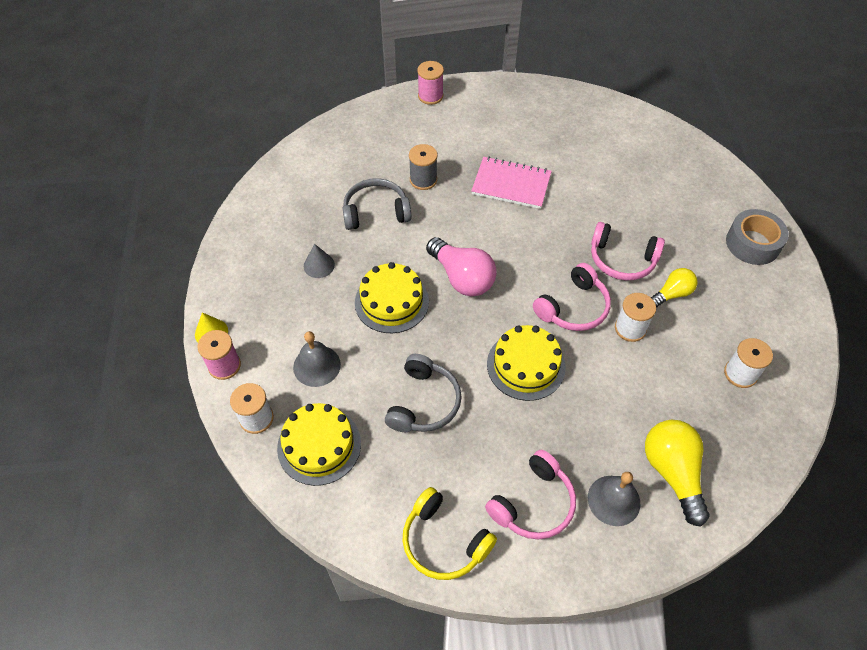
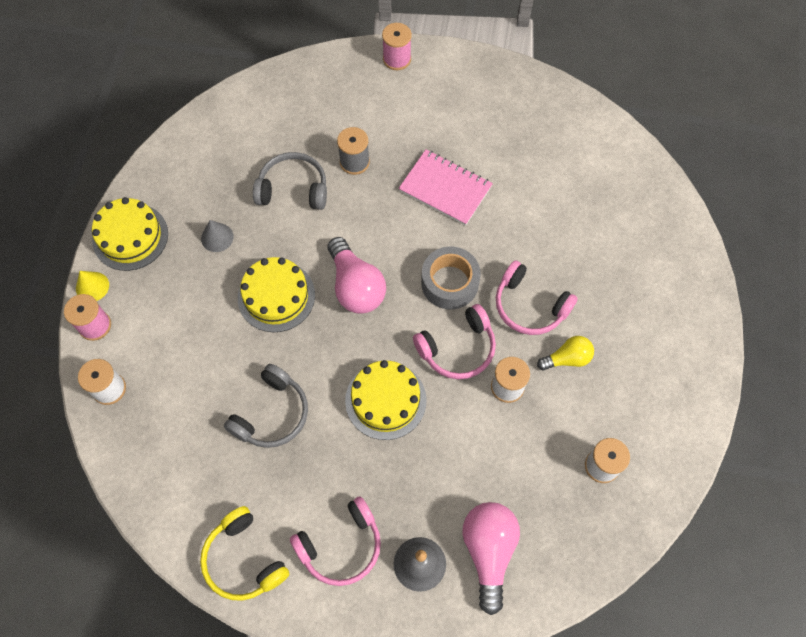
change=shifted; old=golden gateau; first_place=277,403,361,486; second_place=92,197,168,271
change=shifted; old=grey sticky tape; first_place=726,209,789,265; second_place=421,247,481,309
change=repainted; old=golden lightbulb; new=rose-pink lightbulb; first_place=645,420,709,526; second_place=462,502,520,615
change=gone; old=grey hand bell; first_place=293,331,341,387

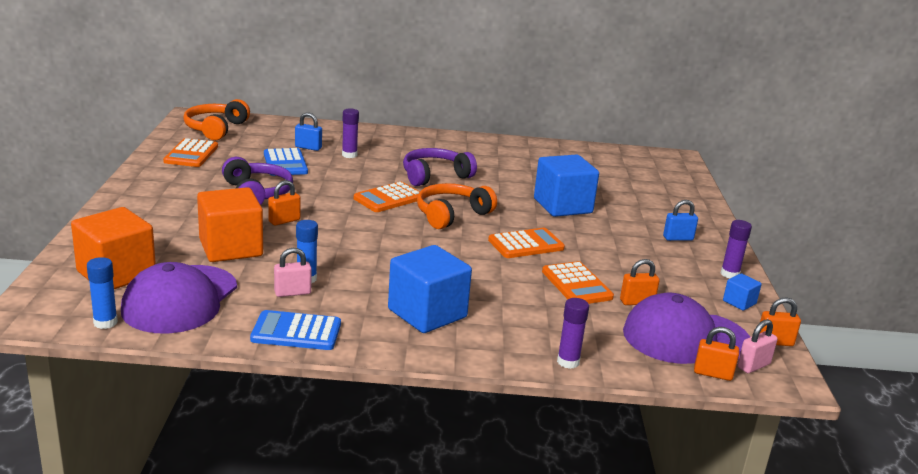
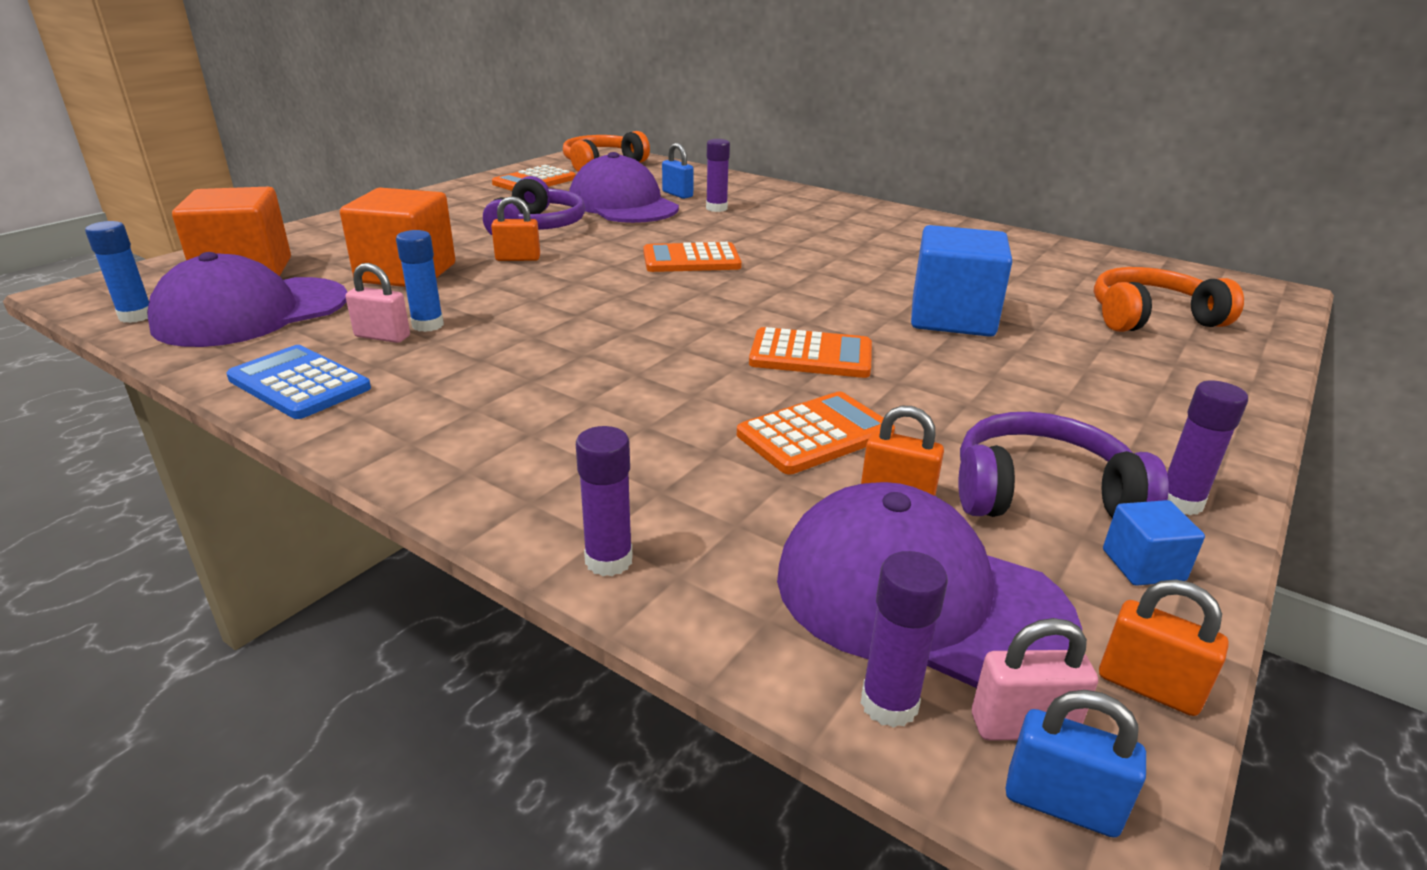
change=swapped; old=royal blue calculator; new=purple peaked cap; first_place=264,148,308,176; second_place=569,152,679,223
change=rotated; old=orange-coloured calculator; first_place=542,261,614,304; second_place=737,392,895,474; degrees=-135
change=swapped; old=orange-coloured padlock; new=purple stick of glue; first_place=694,327,739,381; second_place=861,551,948,728
change=shifted; old=purple headset; first_place=403,148,477,186; second_place=958,412,1169,518
change=shifted; old=royal blue padlock; first_place=663,200,698,241; second_place=1006,690,1146,838
change=shifted; old=orange-coloured headset; first_place=417,183,497,229; second_place=1094,267,1244,332
change=gone; old=royal blue cube; first_place=388,245,472,333

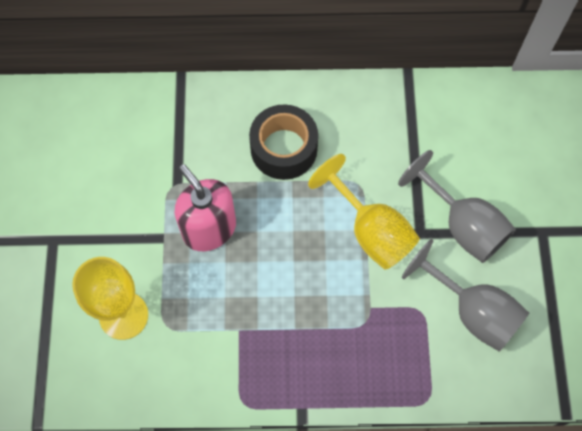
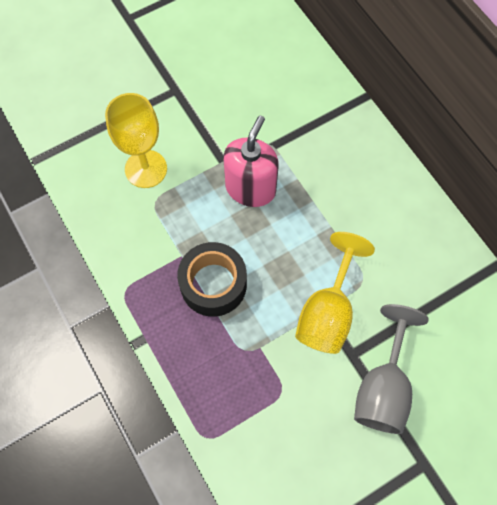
change=shifted; old=jet-black sticky tape; first_place=249,104,318,180; second_place=177,242,247,317
change=gone; old=grey goblet; first_place=402,239,529,352

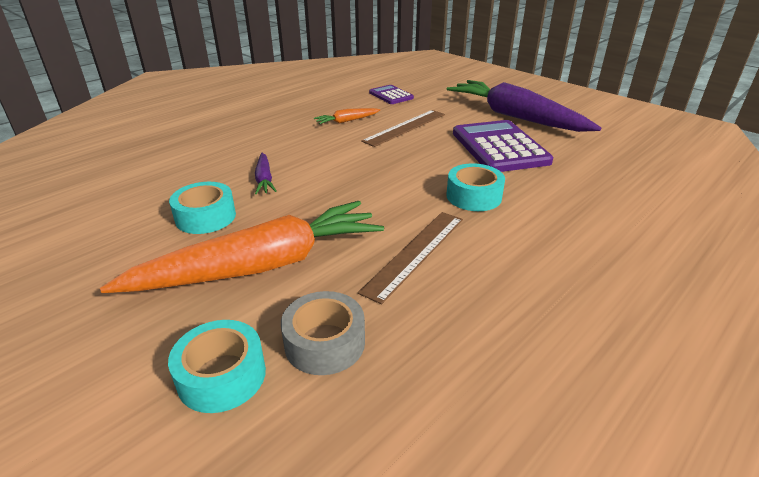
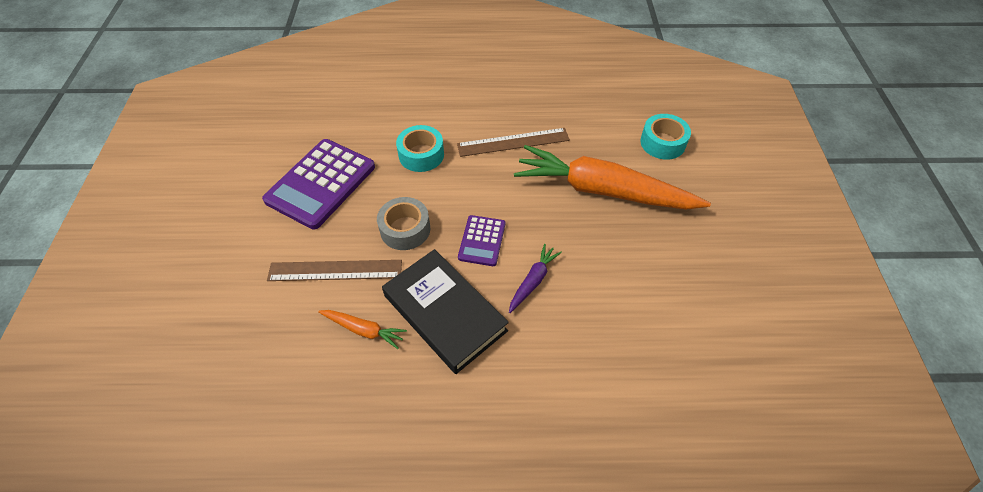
change=shifted; old=grey sticky tape; first_place=281,291,365,375; second_place=377,197,430,250
change=new; new=jet-black hardcover; second_place=382,249,509,374
change=shifted; old=purple calculator; first_place=369,85,414,104; second_place=458,215,505,266
change=gone; old=aqua sticky tape; first_place=169,182,236,234
change=gone; old=purple toy carrot; first_place=447,80,601,132

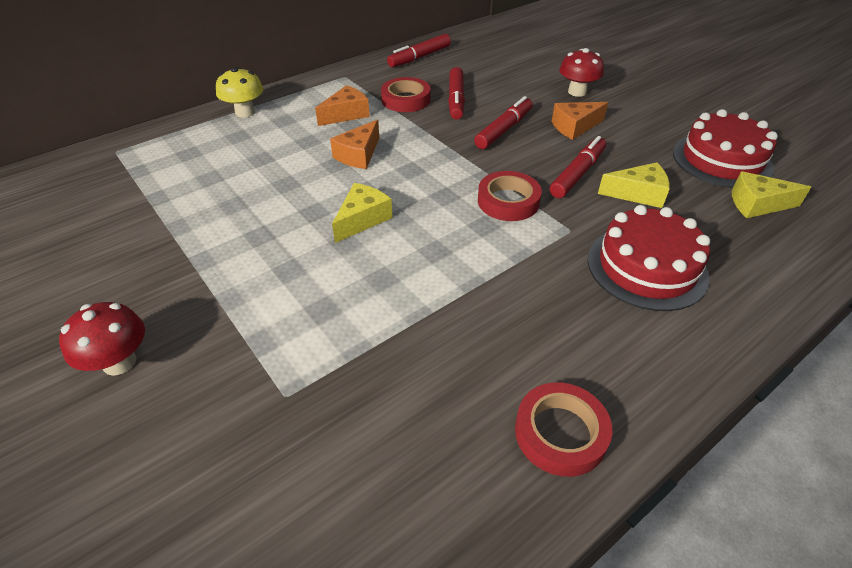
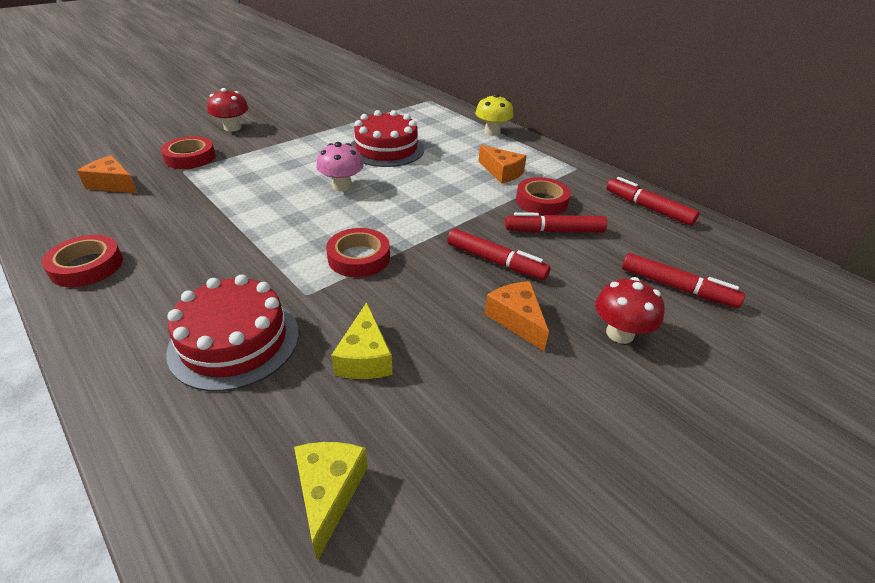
change=shifted; old=orange-coloured piece of cheese; first_place=330,119,379,169; second_place=77,155,138,193
change=new; new=scarlet sticky tape; second_place=161,136,216,169
change=swapped; old=golden piece of cheese; new=rose-pink mushroom; first_place=332,183,393,243; second_place=316,142,364,192
change=shifted; old=scarlet gateau; first_place=673,109,778,188; second_place=351,110,424,167
change=shifted; old=scarlet marker; first_place=550,136,606,198; second_place=622,253,745,308

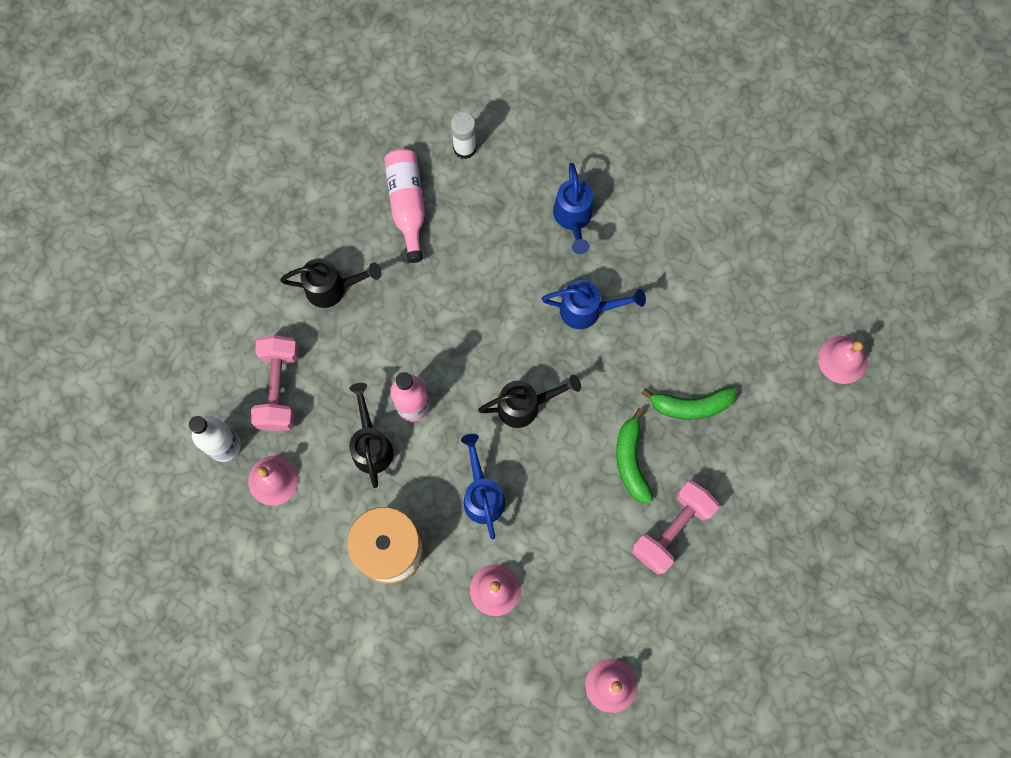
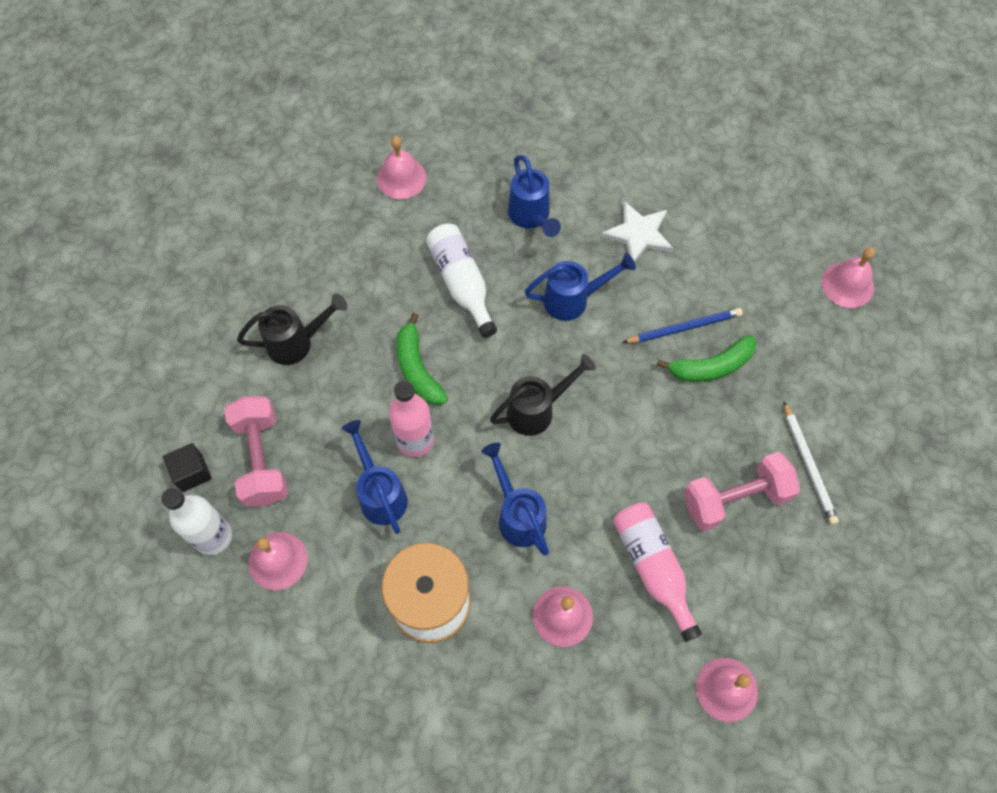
change=new; new=jet-black cube; second_place=163,443,212,492
change=repainted; old=jet-black sprinkling can; new=royal blue sprinkling can; first_place=349,383,393,488; second_place=342,420,408,534
change=swapped; old=white stick of glue; new=rose-pink hand bell; first_place=451,112,477,159; second_place=377,136,427,199
change=shifted; old=green banana fruit; first_place=616,408,653,503; second_place=397,313,448,405
change=new; new=white flask; second_place=426,223,497,338
change=new; new=white star; second_place=601,201,673,262
change=shifted; old=rose-pink flask; first_place=384,149,425,263; second_place=613,502,702,642
change=new; new=royal blue wooden pencil; second_place=622,308,743,343
change=rotated; old=rose-pink hand weight; first_place=632,481,719,575; second_place=684,452,800,531; degrees=45
change=new; new=white wooden pencil; second_place=784,402,839,525

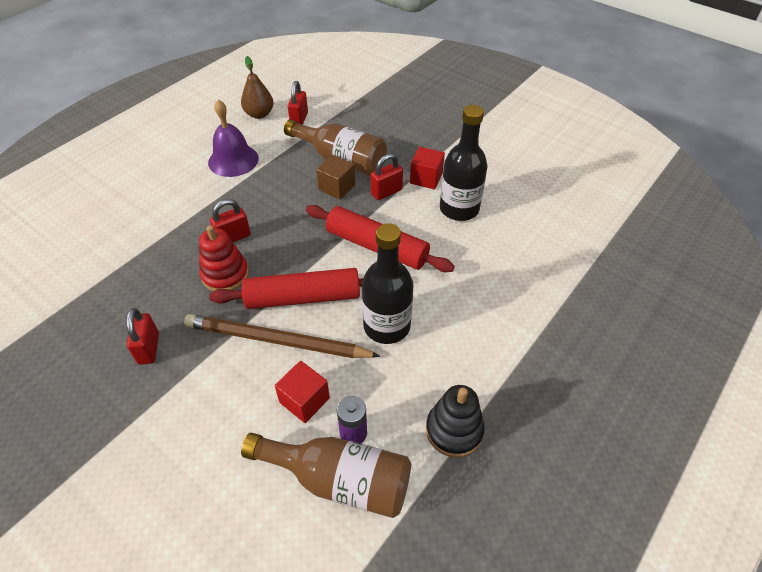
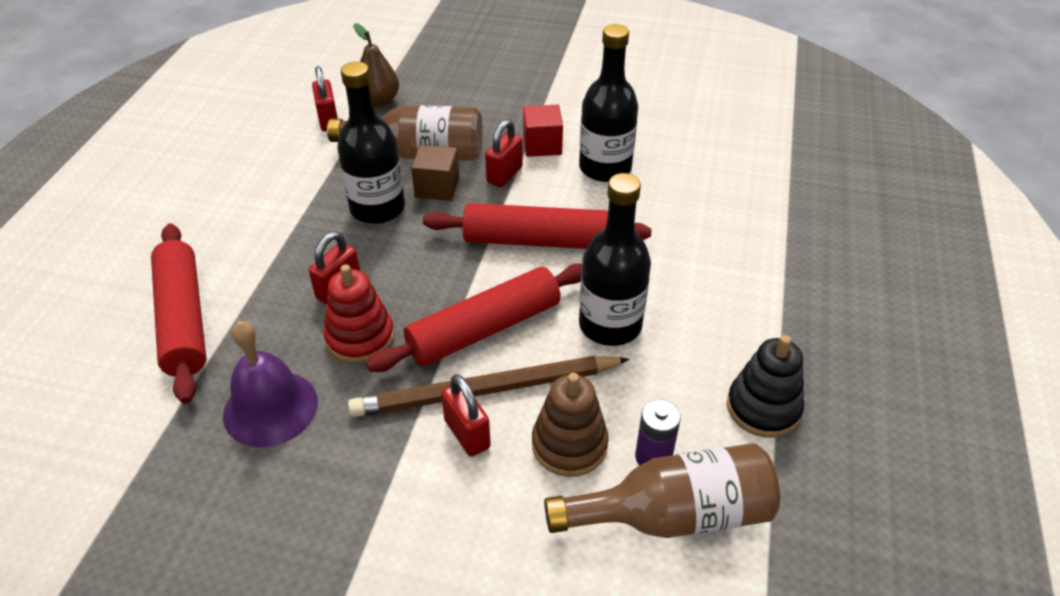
change=new; new=scarlet rolling pin; second_place=151,224,206,404
change=shifted; old=purple hand bell; first_place=208,100,259,177; second_place=223,321,318,447
change=new; new=jet-black flask; second_place=337,61,405,224
change=shifted; old=brown pear fruit; first_place=241,56,273,119; second_place=353,23,399,107
change=shifted; old=scarlet padlock; first_place=126,308,159,365; second_place=441,374,491,457
change=swapped; old=scarlet cube; new=brown ring stacker; first_place=275,361,330,423; second_place=532,373,609,477

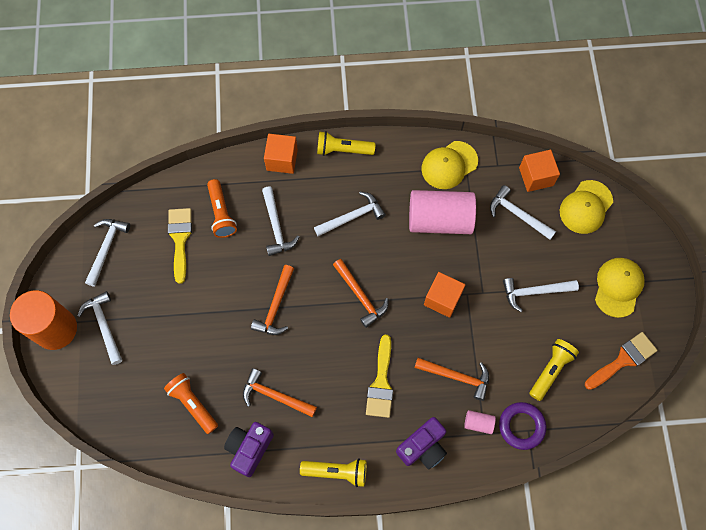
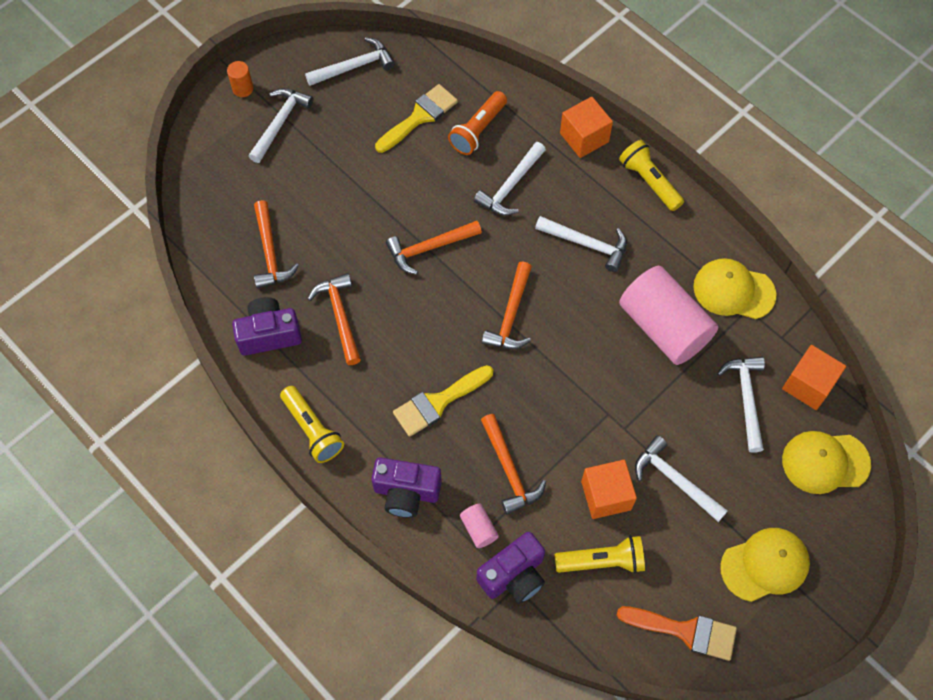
change=scaled; old=orange-coloured cylinder shape; first_place=10,290,77,350; second_place=227,61,254,97; factor=0.41
change=swapped; old=orange-coloured pocket torch; new=orange-coloured claw hammer; first_place=164,373,218,434; second_place=254,200,299,289
change=swapped; old=purple hoop; new=purple camera; first_place=499,402,546,450; second_place=477,532,545,604
change=shifted; old=orange-coloured cube; first_place=424,272,465,318; second_place=581,460,637,519

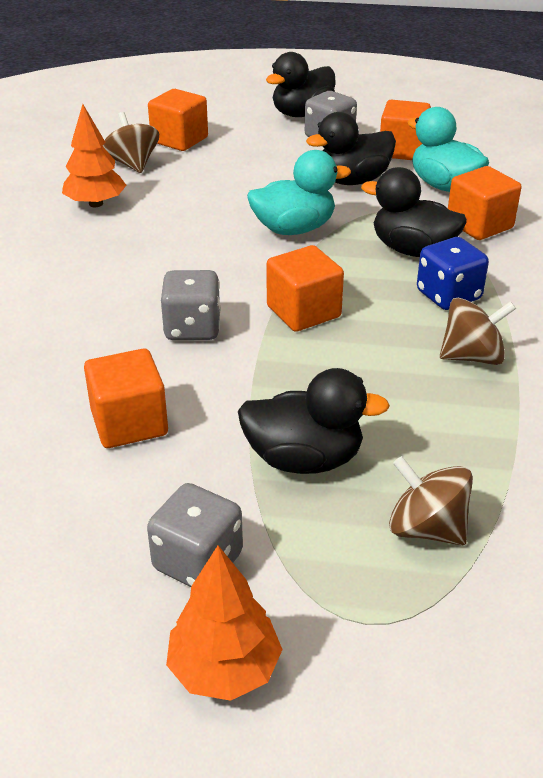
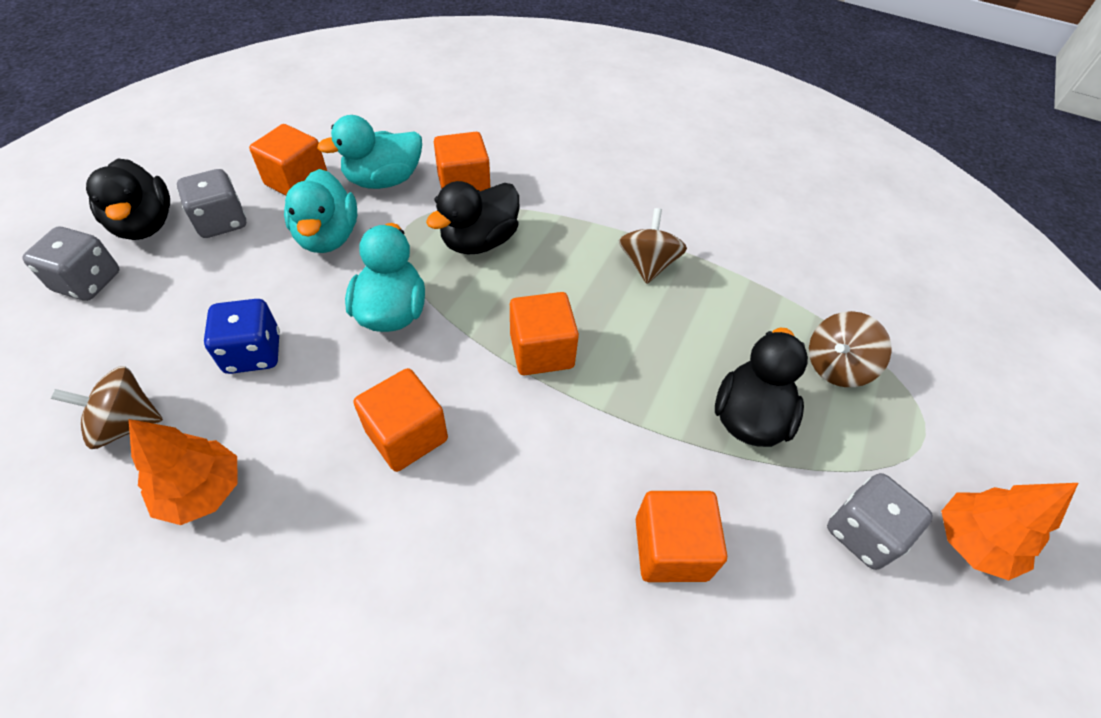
change=shifted; old=grey dice; first_place=161,270,221,340; second_place=22,227,119,301
change=shifted; old=royal blue dice; first_place=417,237,489,310; second_place=204,299,280,374
change=repainted; old=jet-black rubber duck; new=aqua rubber duck; first_place=306,112,396,185; second_place=284,169,357,253
change=shifted; old=orange-coloured cube; first_place=148,89,208,151; second_place=353,368,448,472

